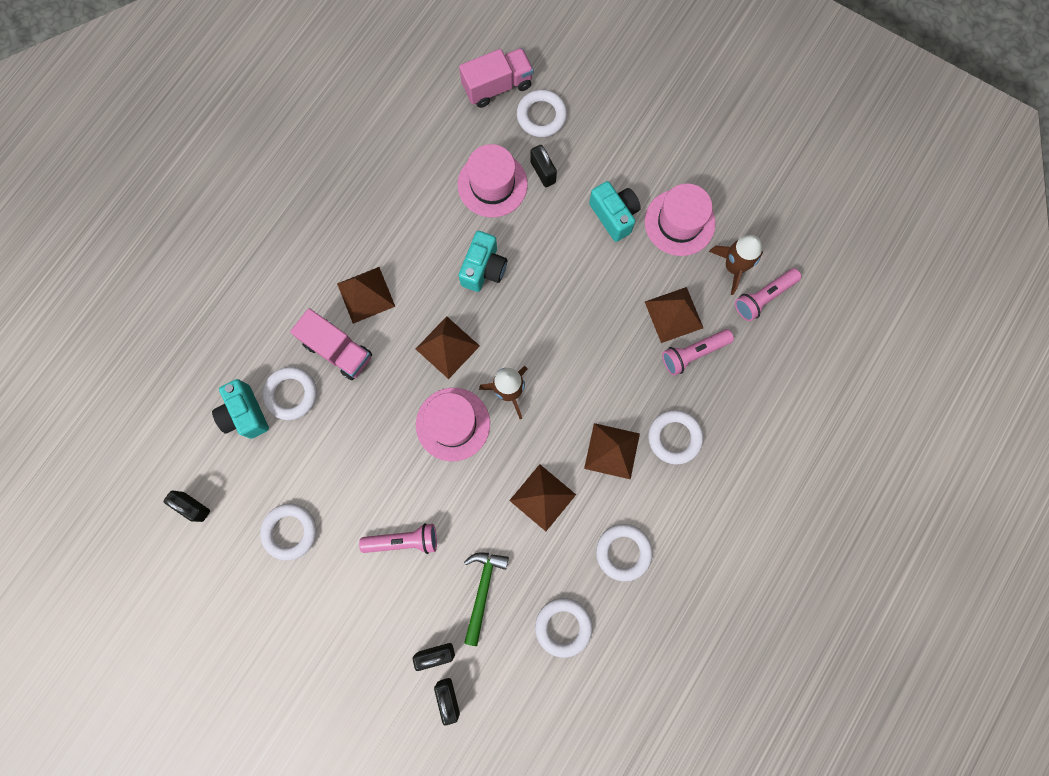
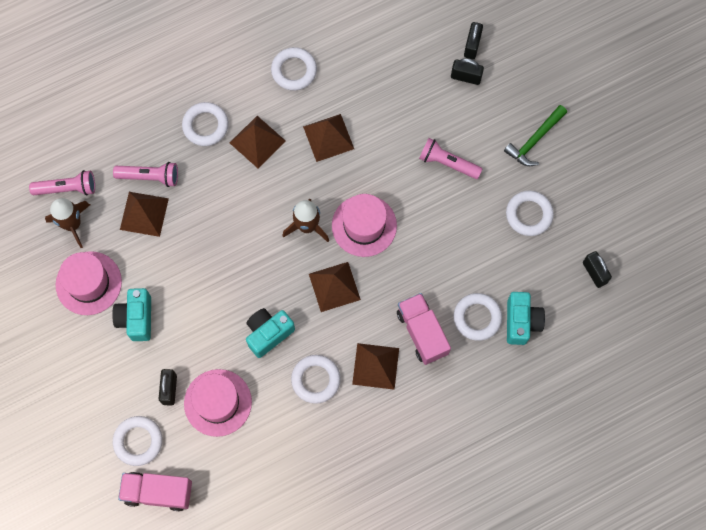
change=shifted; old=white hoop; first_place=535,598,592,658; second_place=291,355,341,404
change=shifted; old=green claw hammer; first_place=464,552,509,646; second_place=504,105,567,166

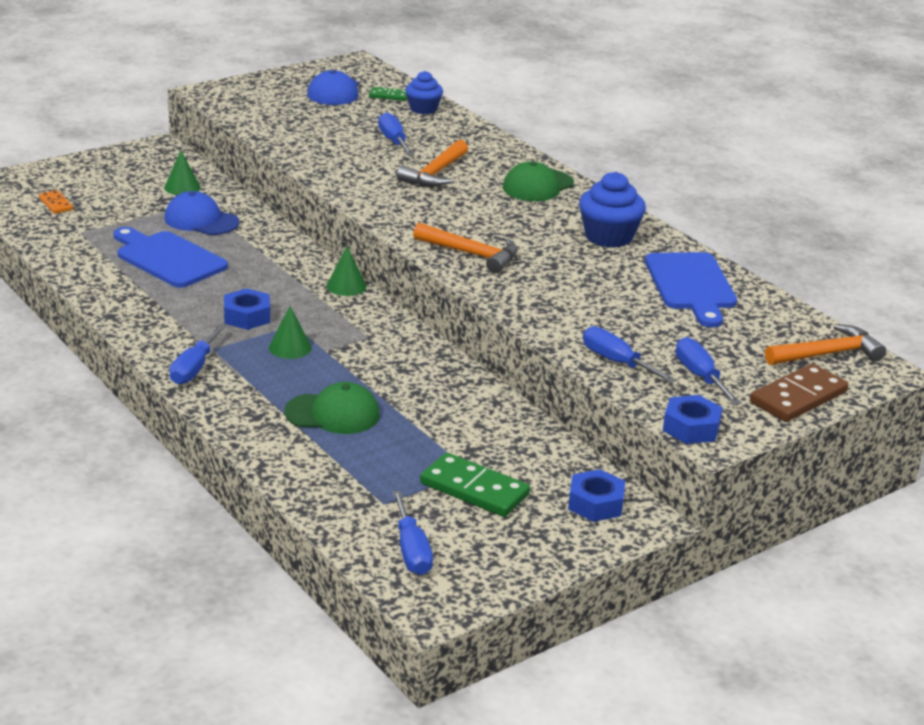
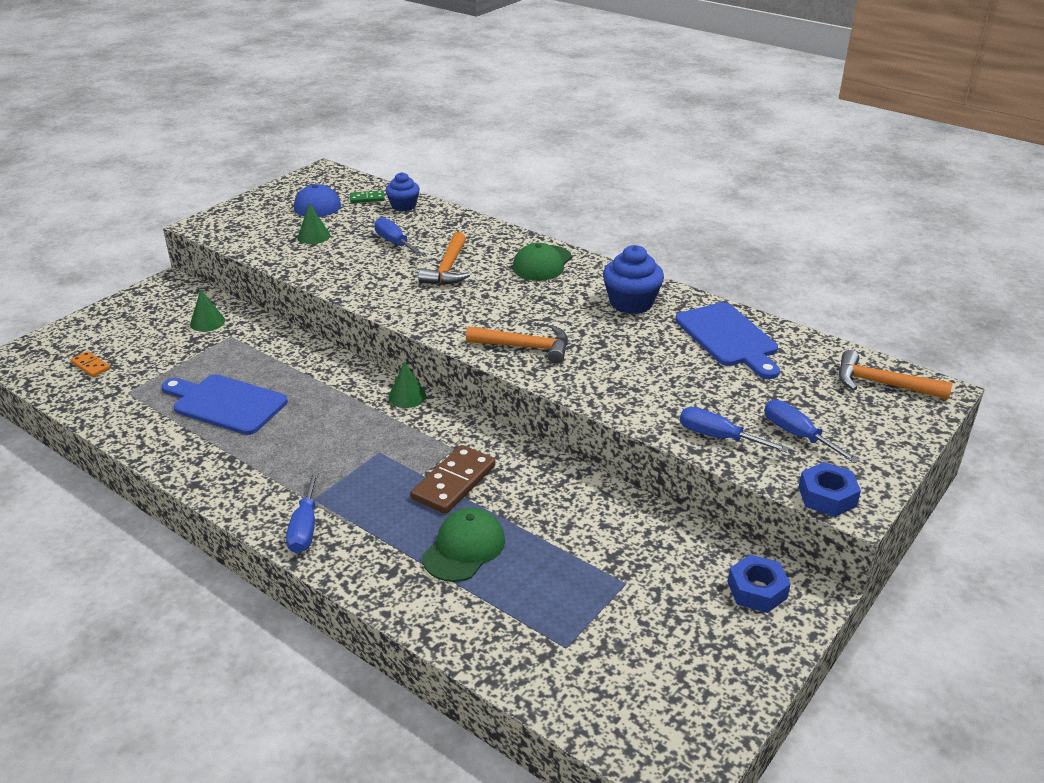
change=shifted; old=green solid cone; first_place=269,306,312,359; second_place=297,203,330,244
change=shifted; old=brown domino tile; first_place=750,364,848,422; second_place=411,445,496,514
change=rotated; old=green peaked cap; first_place=284,382,380,434; second_place=422,508,505,582; degrees=-45
change=rotated; old=orange-coloured claw hammer; first_place=765,324,886,365; second_place=839,350,953,399; degrees=-120
change=gone; old=royal blue peaked cap; first_place=164,191,239,235
change=gone; old=royal blue hexagon nut; first_place=224,288,270,330
change=gone; old=royal blue flat screwdriver; first_place=392,491,433,575
change=gone; old=green domino tile; first_place=420,453,530,517

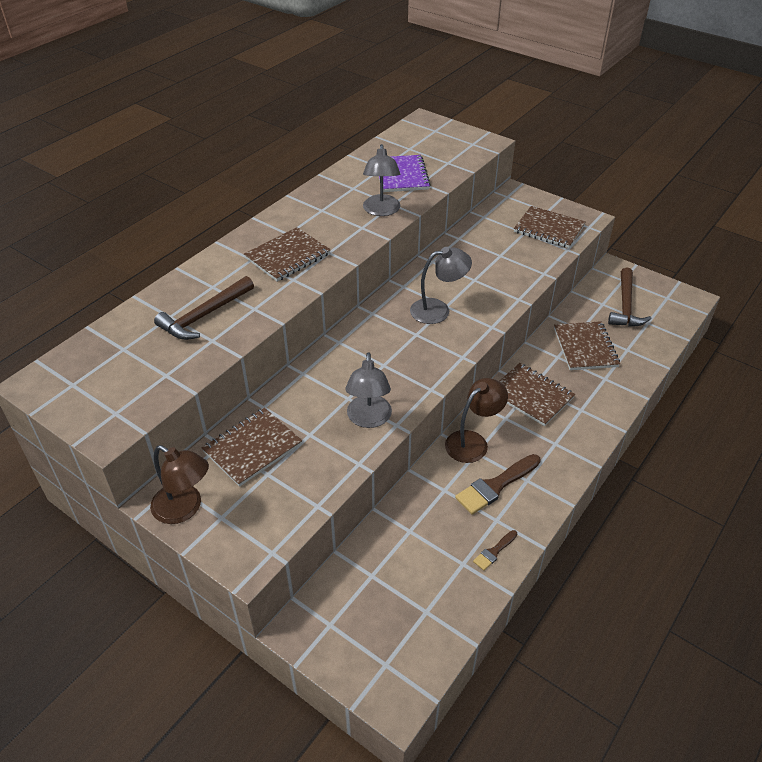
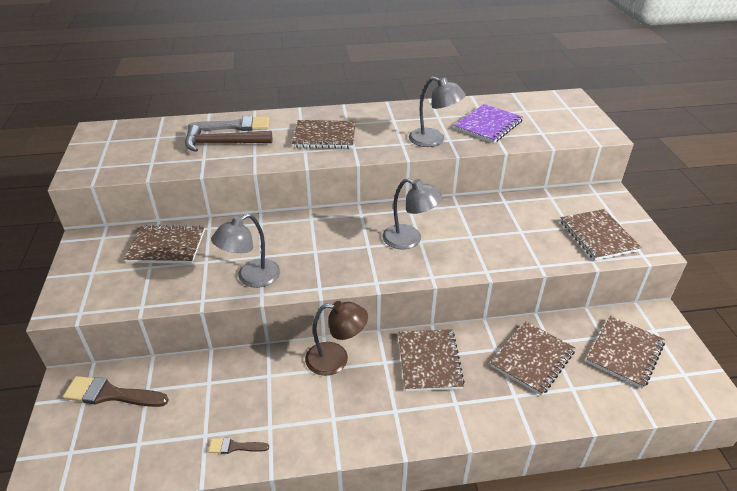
change=shifted; old=brown brush; first_place=455,454,541,515; second_place=63,376,169,407
change=new; new=grey brush; second_place=188,116,269,131
change=rotated; old=grey desk lamp; first_place=363,144,400,216; second_place=409,77,466,147; degrees=-105
change=swapped; old=brown claw hammer; new=brown exercise book; first_place=608,268,651,327; second_place=586,316,665,389
change=gone; old=brown desk lamp; first_place=150,445,209,524

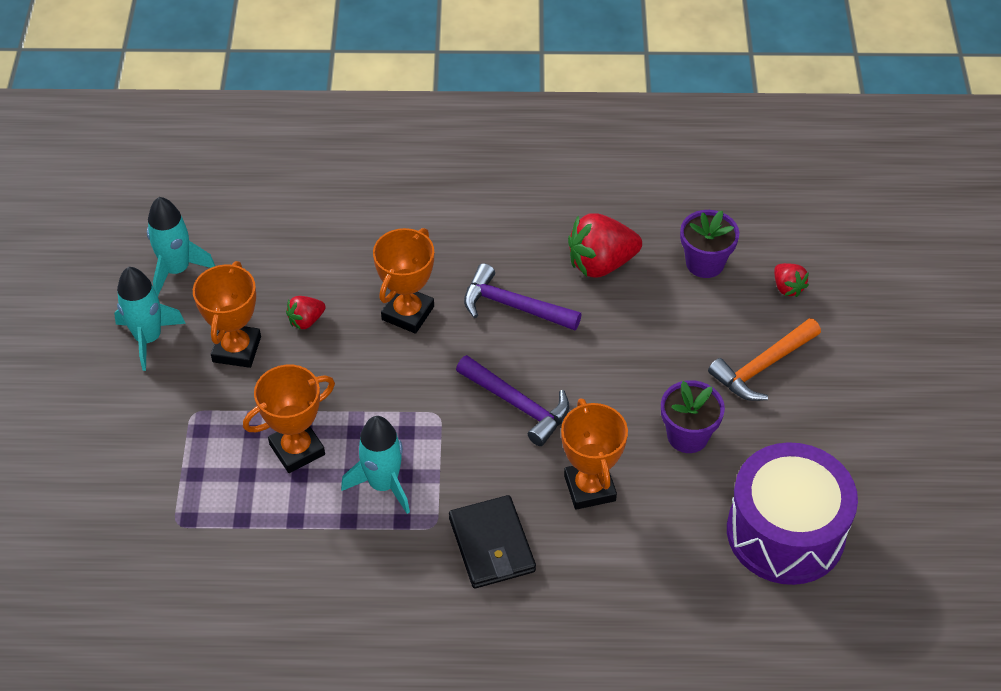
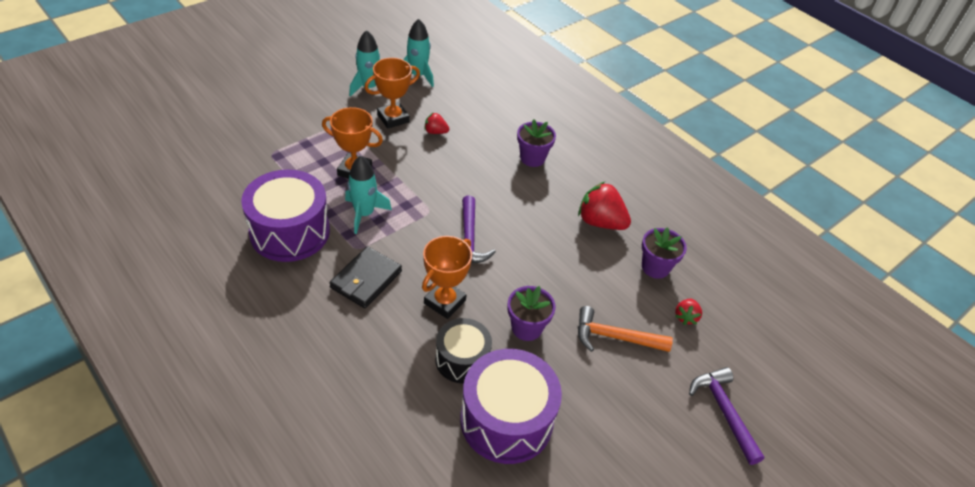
change=new; new=purple toy drum; second_place=241,169,330,262
change=new; new=jet-black toy drum; second_place=435,318,492,383
change=new; new=purple potted plant; second_place=517,119,556,167
change=shifted; old=purple claw hammer; first_place=464,263,582,330; second_place=689,367,764,465
change=gone; old=orange-coloured award cup; first_place=373,228,434,334

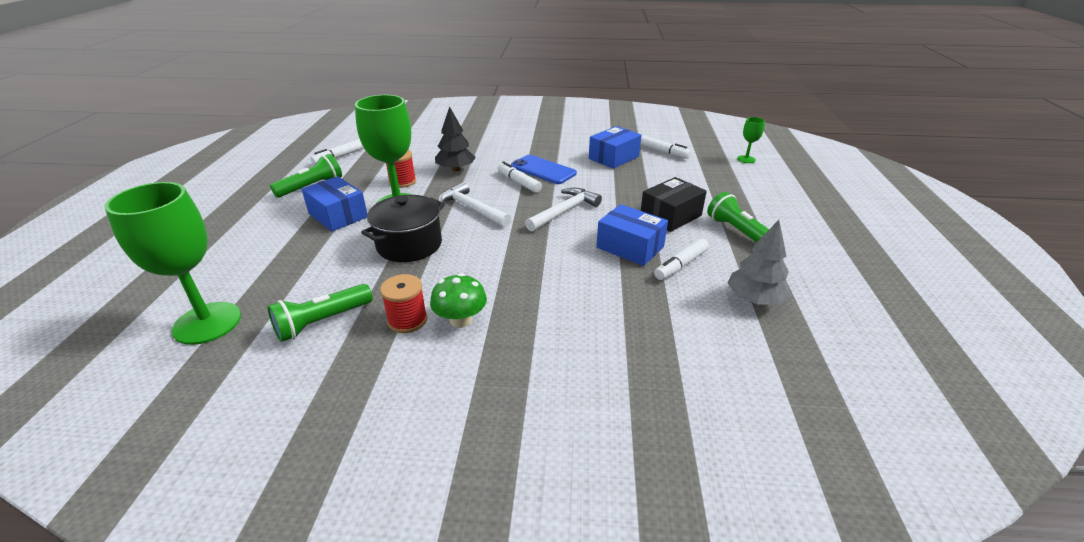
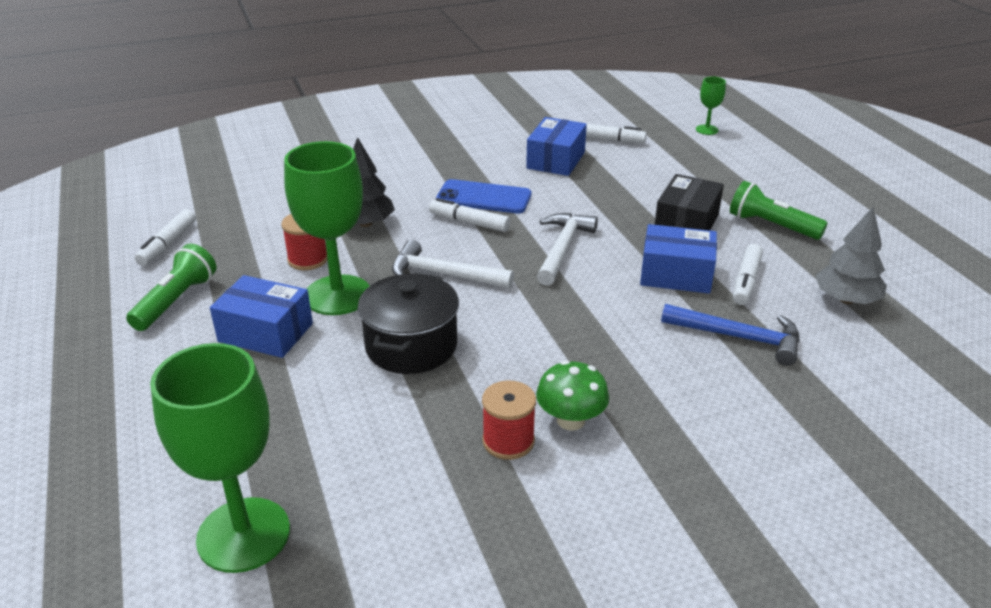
change=new; new=royal blue claw hammer; second_place=661,304,800,366
change=gone; old=green pocket torch; first_place=267,284,373,342

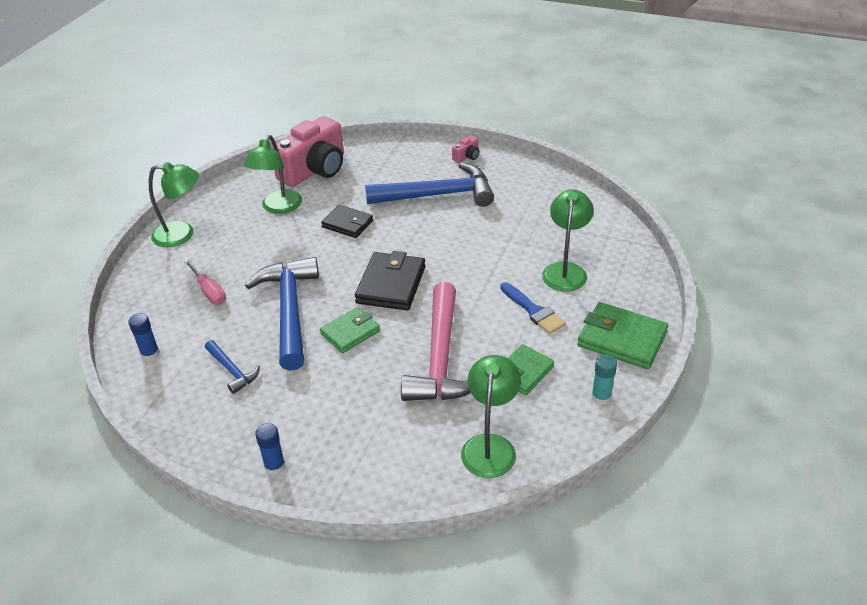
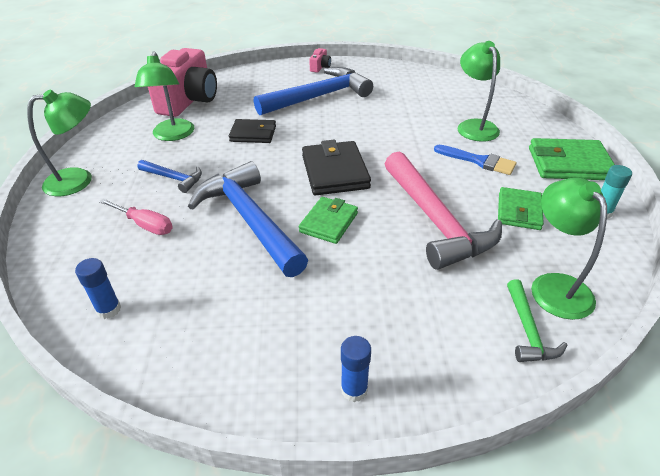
change=shifted; old=royal blue claw hammer; first_place=205,340,260,394; second_place=137,160,202,193
change=new; new=green claw hammer; second_place=507,279,567,362

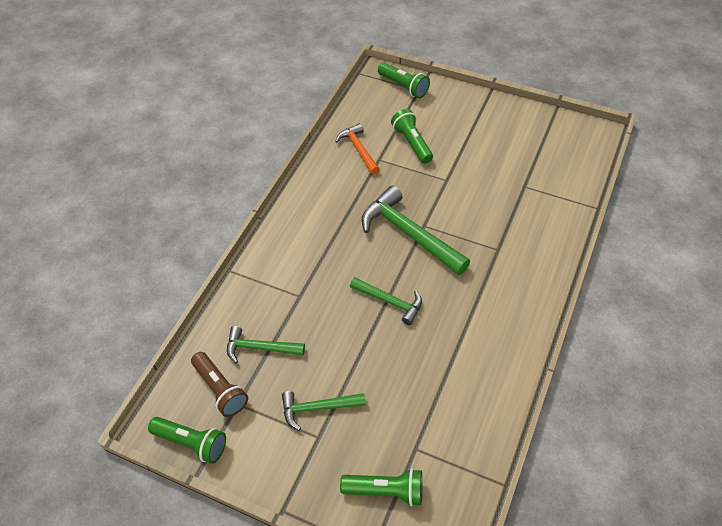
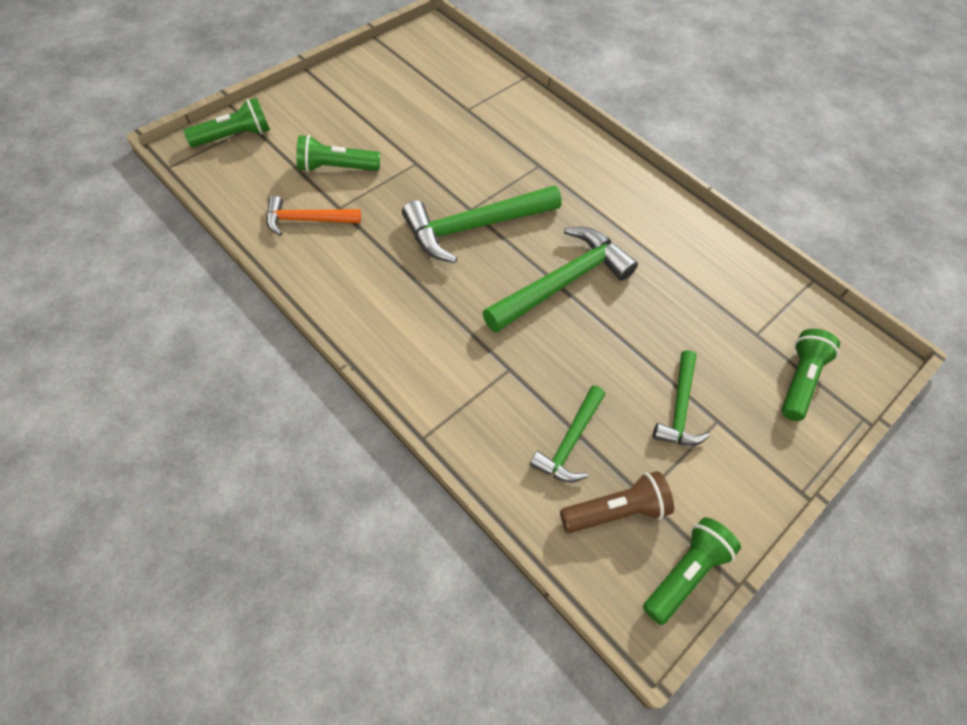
change=scaled; old=green claw hammer; first_place=350,277,422,325; second_place=482,227,638,333; factor=1.71

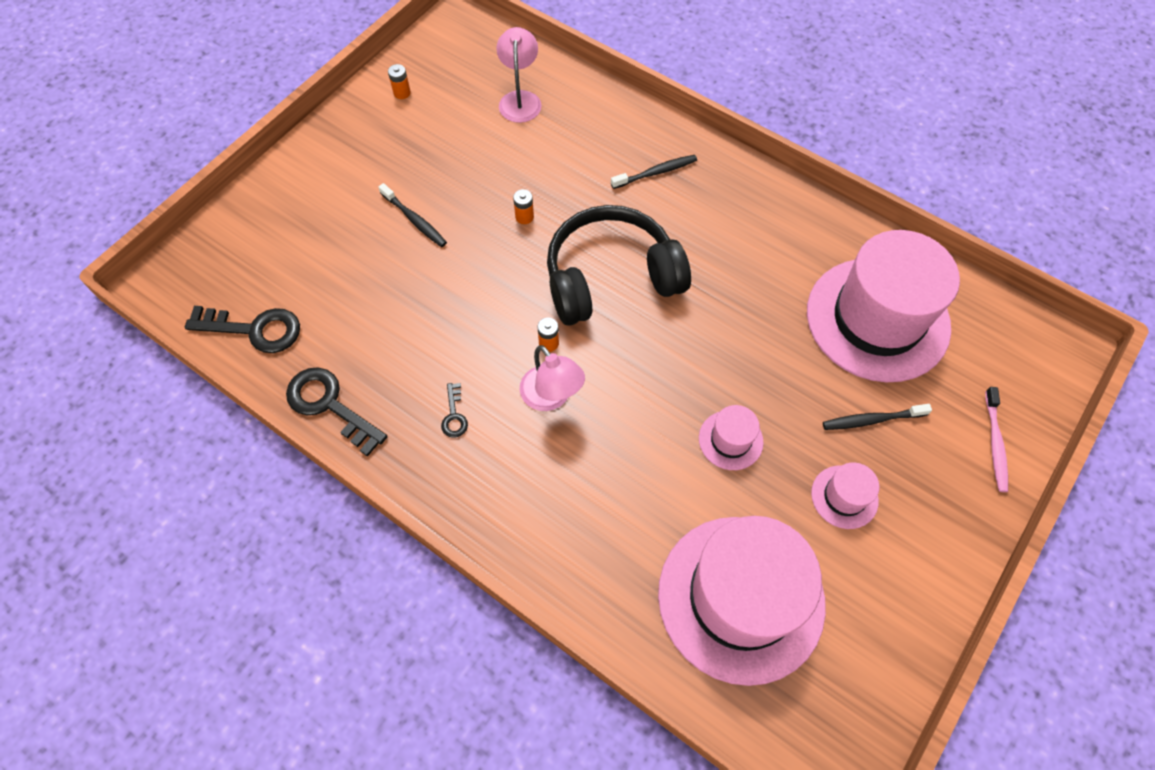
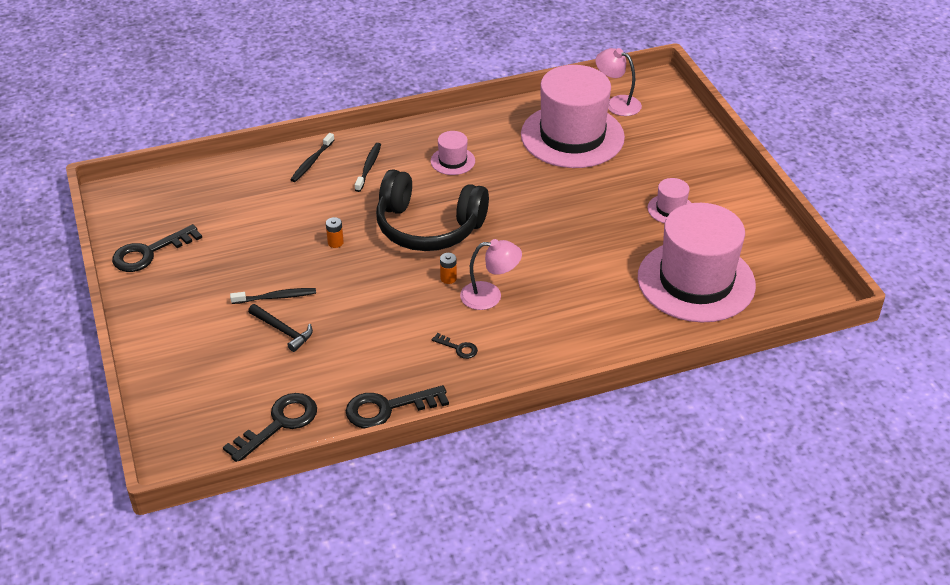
change=swapped; old=orange-coloured battery; new=jet-black door key; first_place=388,64,411,99; second_place=112,224,202,272
change=new; new=jet-black claw hammer; second_place=248,304,313,352
change=shifted; old=jet-black tooth brush; first_place=823,404,932,430; second_place=290,133,334,182
change=rotated; old=jet-black headset; first_place=547,205,691,326; second_place=376,170,489,251; degrees=-90
change=shifted; old=rose-pink top hat; first_place=699,405,764,470; second_place=431,131,475,175
change=shifted; old=rose-pink desk lamp; first_place=496,27,541,123; second_place=595,48,642,116
change=gone; old=rose-pink tooth brush; first_place=985,387,1008,492

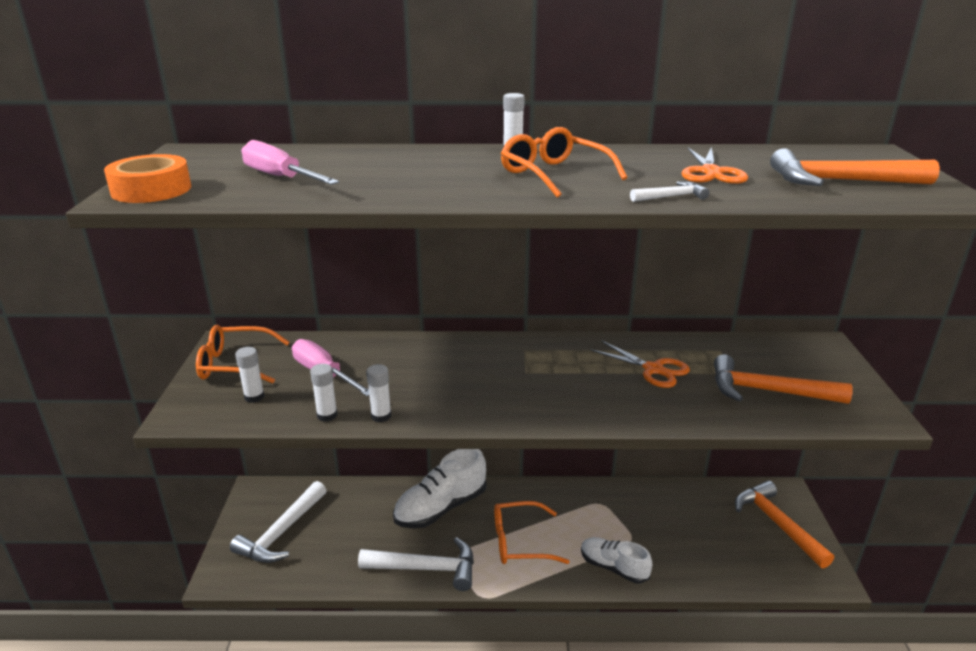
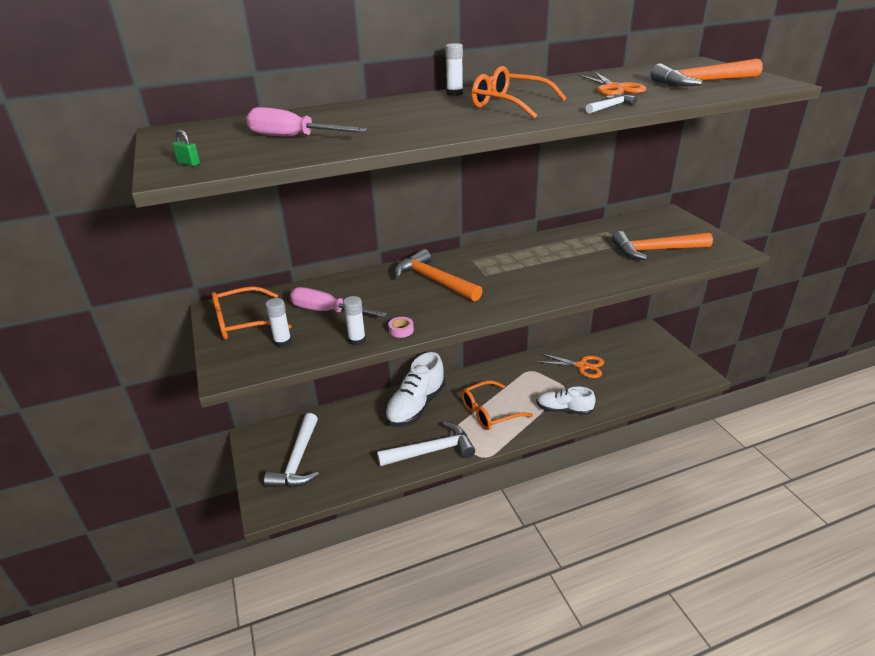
change=swapped; old=orange-coloured sticky tape; new=green padlock; first_place=104,154,191,203; second_place=173,129,200,166
change=swapped; old=white stick of glue; new=rose-pink sticky tape; first_place=366,364,391,422; second_place=388,317,414,338
change=shifted; old=orange-coloured claw hammer; first_place=735,481,834,569; second_place=395,249,483,301
change=shifted; old=orange-coloured pair of scissors; first_place=590,340,690,388; second_place=539,353,604,378

